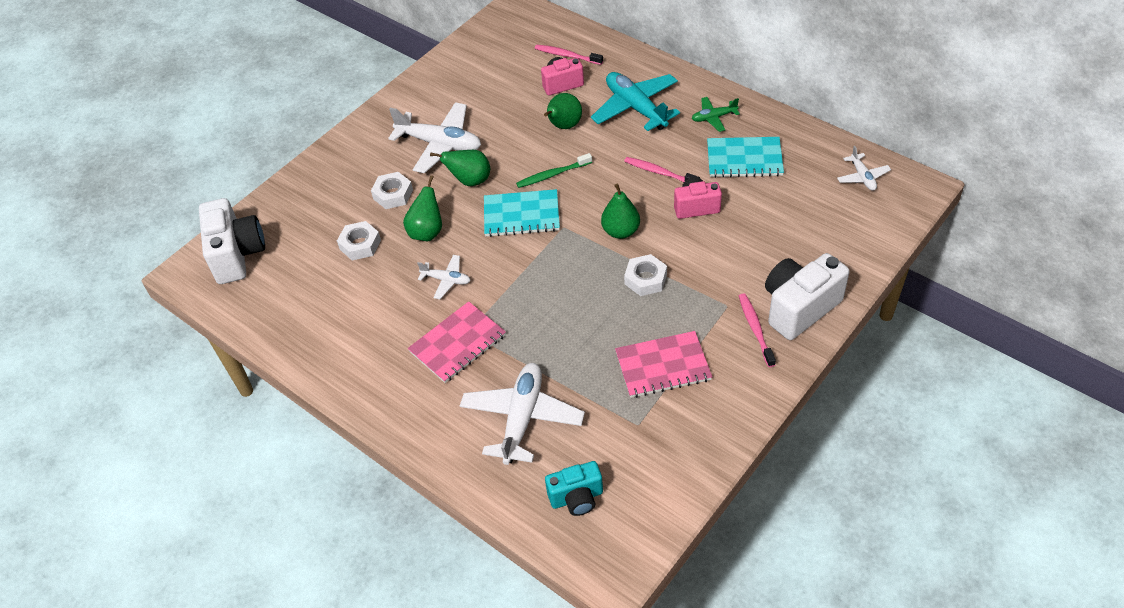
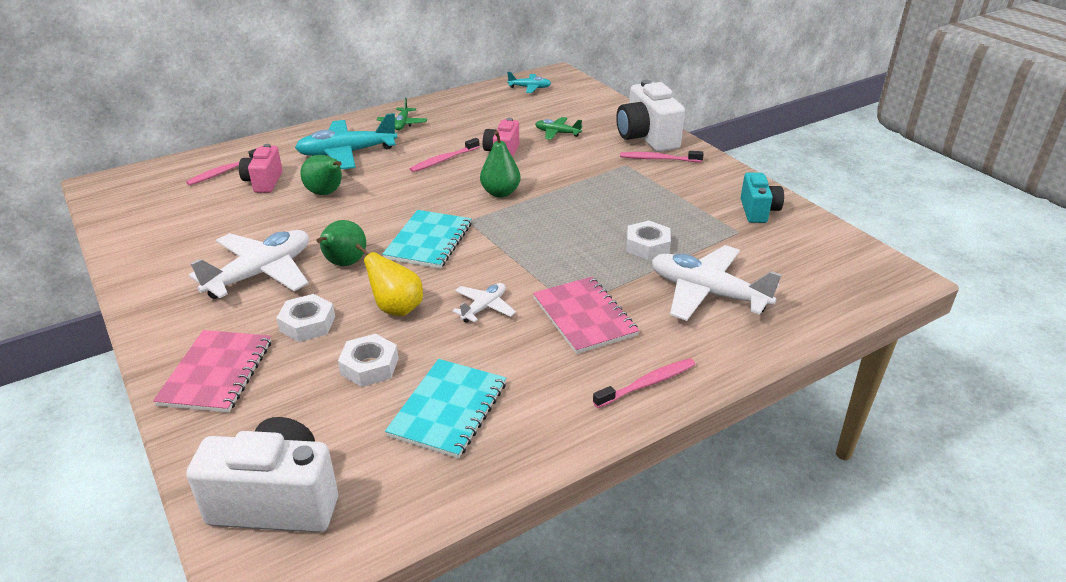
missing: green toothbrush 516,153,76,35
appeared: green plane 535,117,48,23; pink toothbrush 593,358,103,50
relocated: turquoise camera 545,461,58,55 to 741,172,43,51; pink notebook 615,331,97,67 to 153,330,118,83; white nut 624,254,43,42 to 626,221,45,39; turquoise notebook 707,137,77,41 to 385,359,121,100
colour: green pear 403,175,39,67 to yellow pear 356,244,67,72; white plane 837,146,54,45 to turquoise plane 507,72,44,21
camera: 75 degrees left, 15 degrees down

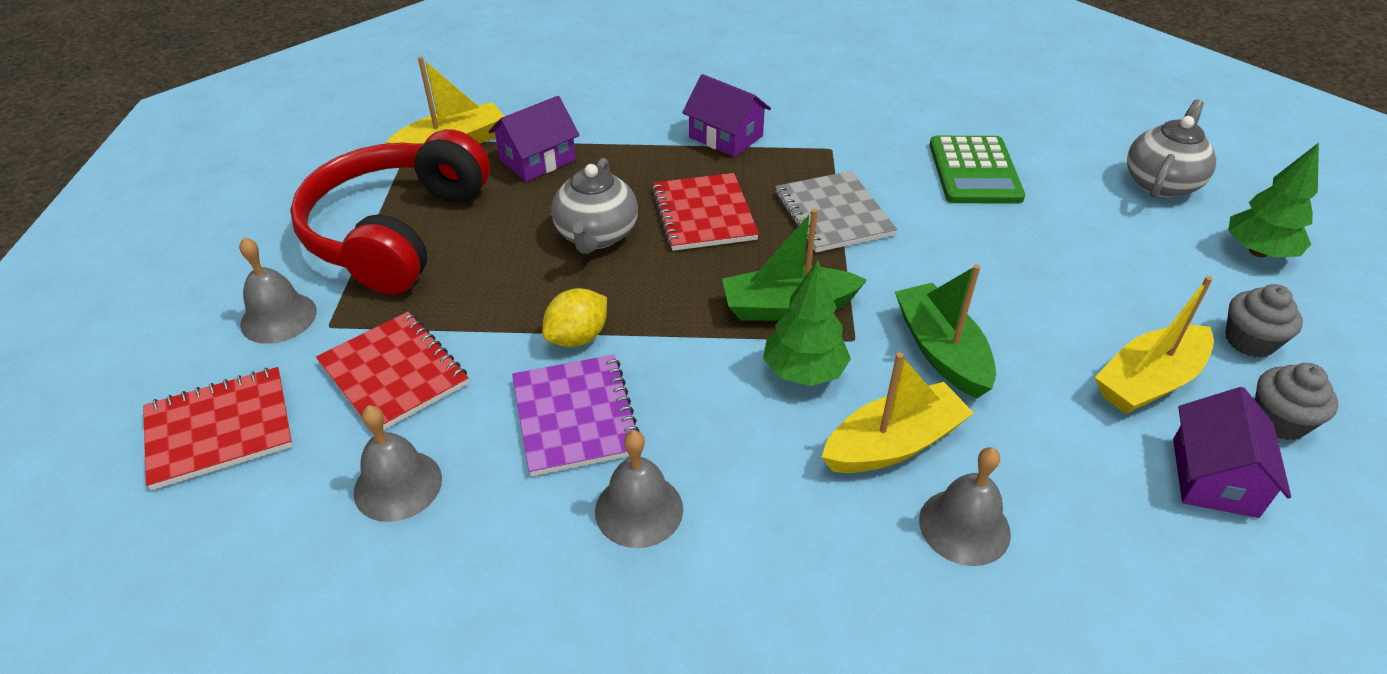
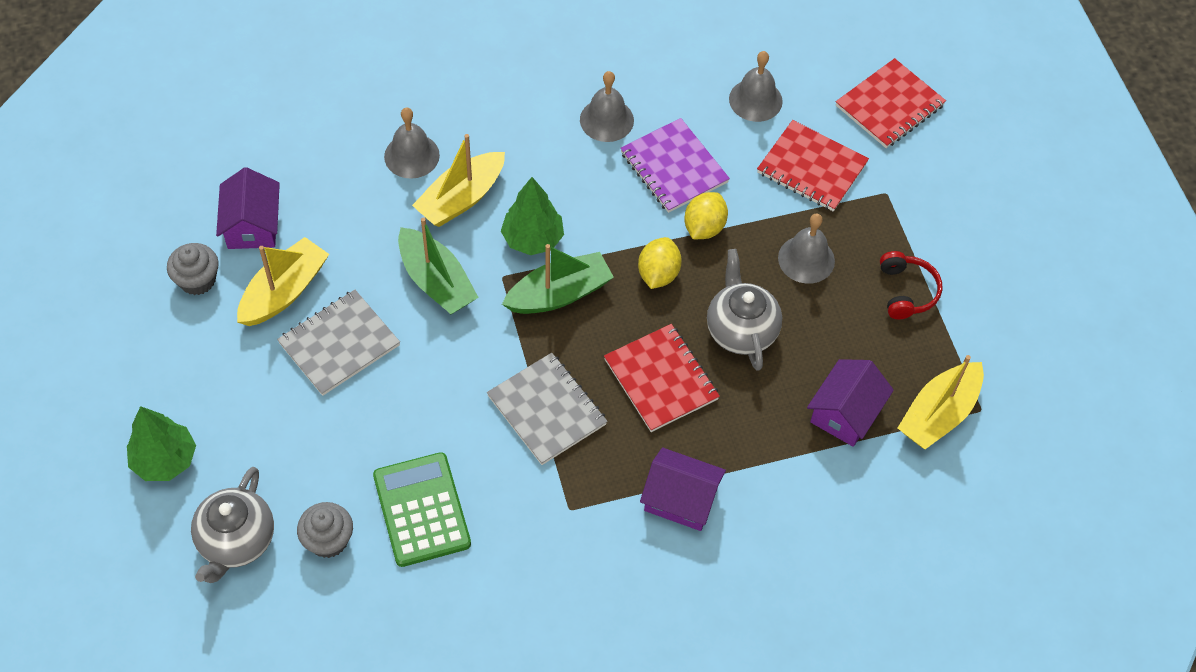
appeared: grey notebook 277,290,123,106; yellow lemon 638,237,44,52
relocated: grey bell 239,237,78,107 to 778,213,57,71; grey cupcake 1225,284,78,74 to 297,502,56,56
size: red headphones 290,129,200,166 = 880,251,62,68 x0.42
camera: 160 degrees right, 15 degrees up

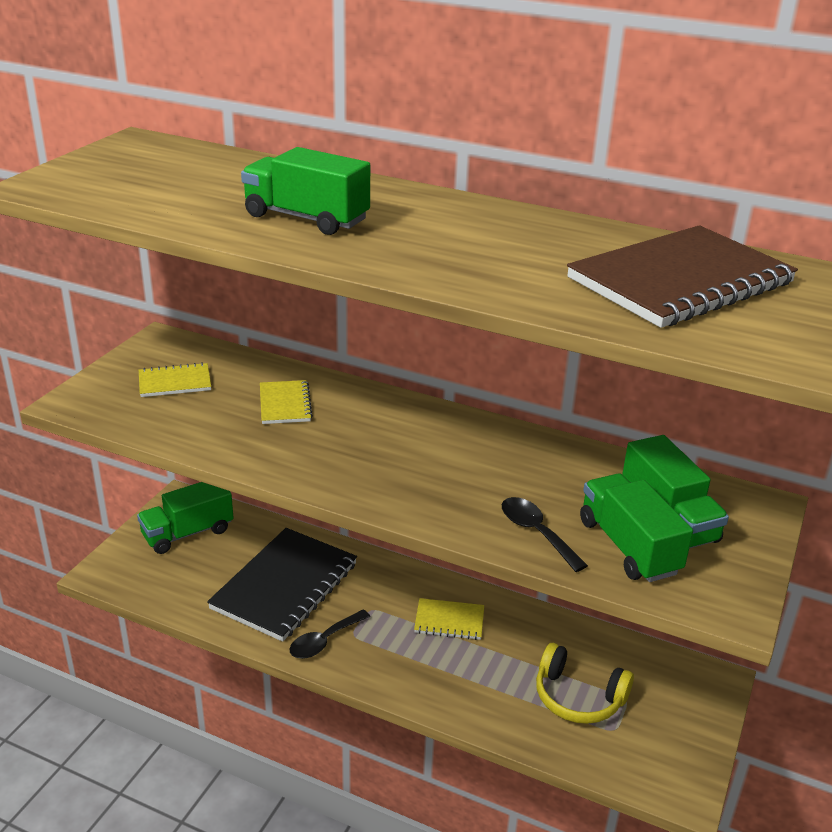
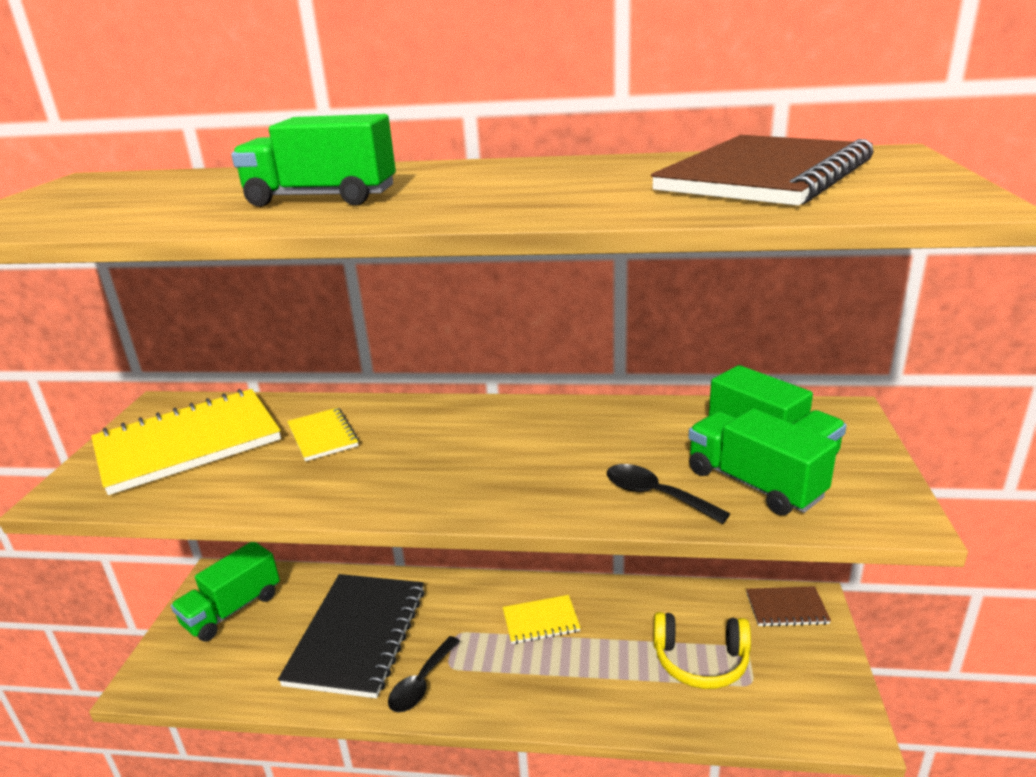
appeared: brown notebook 746,586,85,41
size: yellow notebook 139,362,72,35 = 91,389,190,106 x2.05
camera: 15 degrees left, 5 degrees down

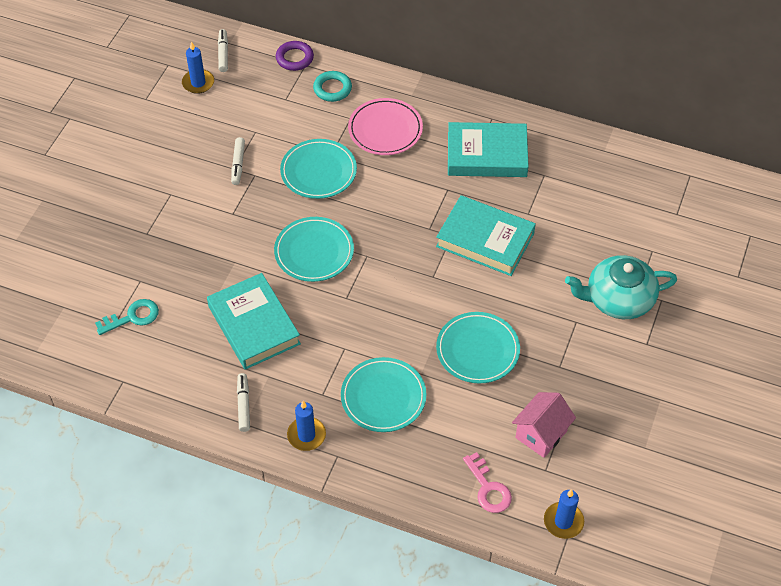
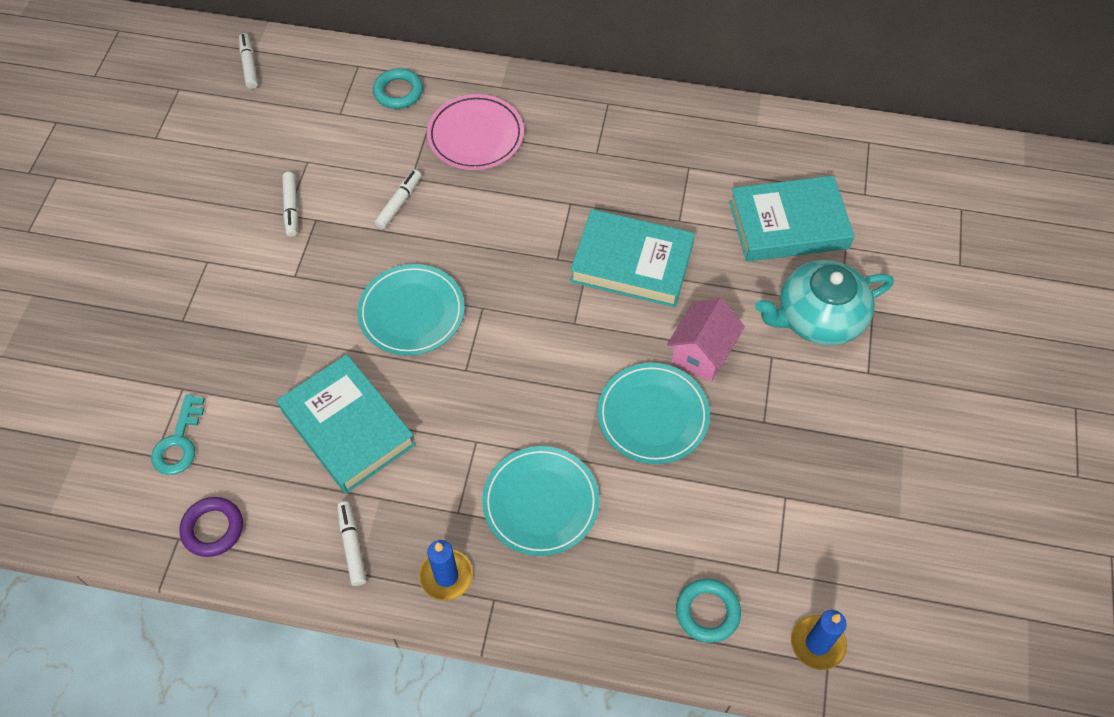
missing: blue candle 182,41,32,53
relocated: purple ring 276,41,38,30 to 179,497,64,60; turquoise book 448,122,81,55 to 729,176,126,86; pink house 512,392,64,66 to 667,298,78,84
exchanged: turquoise plate 280,139,77,60 to white marker 374,170,47,59; pink key 463,452,49,61 to turquoise ring 676,579,65,64
spun: turquoise key 95,299,64,36 = 151,394,54,81 135 degrees clockwise
camera: 10 degrees left, 5 degrees up

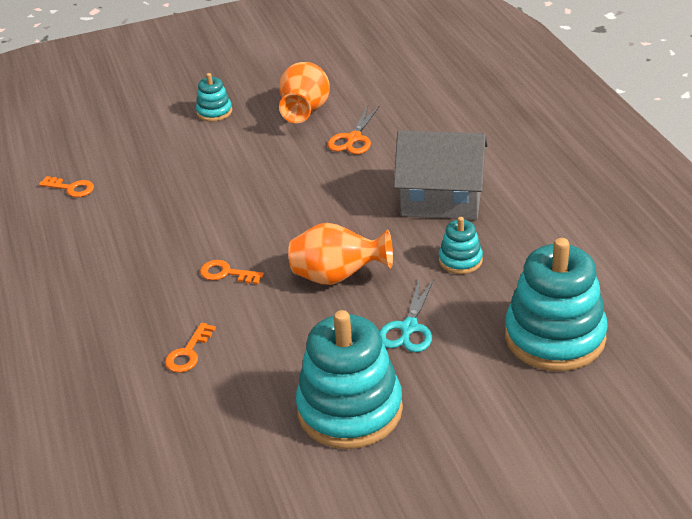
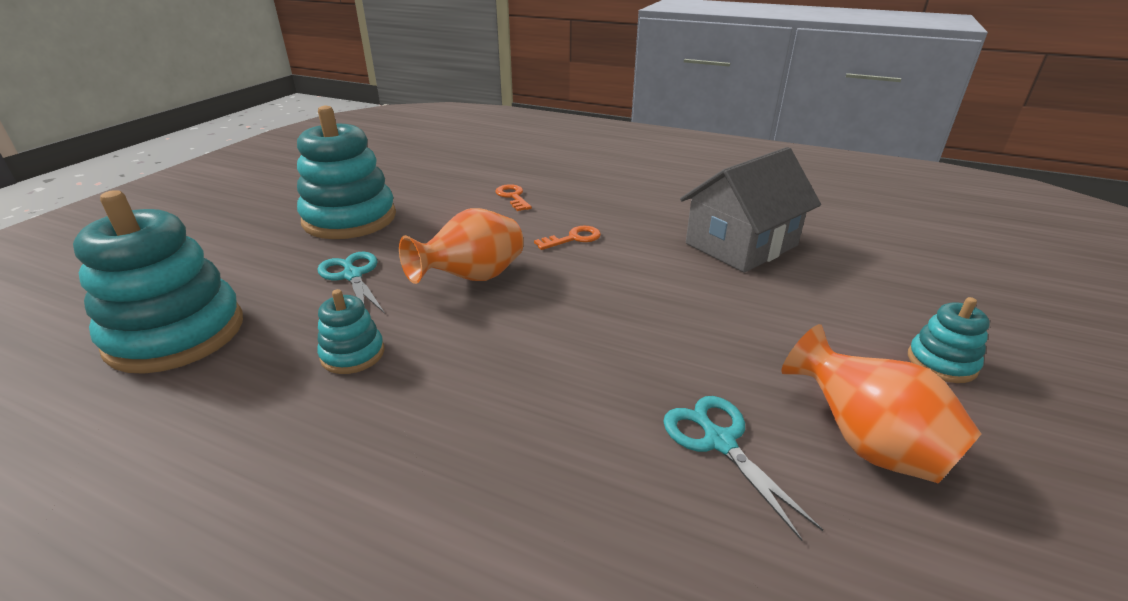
missing: orange key 39,176,55,21
relocated: grey house 394,130,94,90 to 680,147,141,126
colour: orange scissors 328,105,52,49 to turquoise scissors 663,396,160,145
camera: 130 degrees right, 5 degrees down

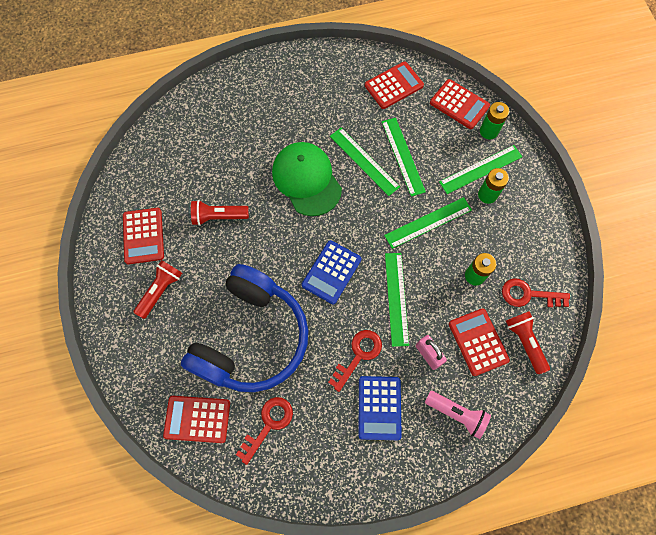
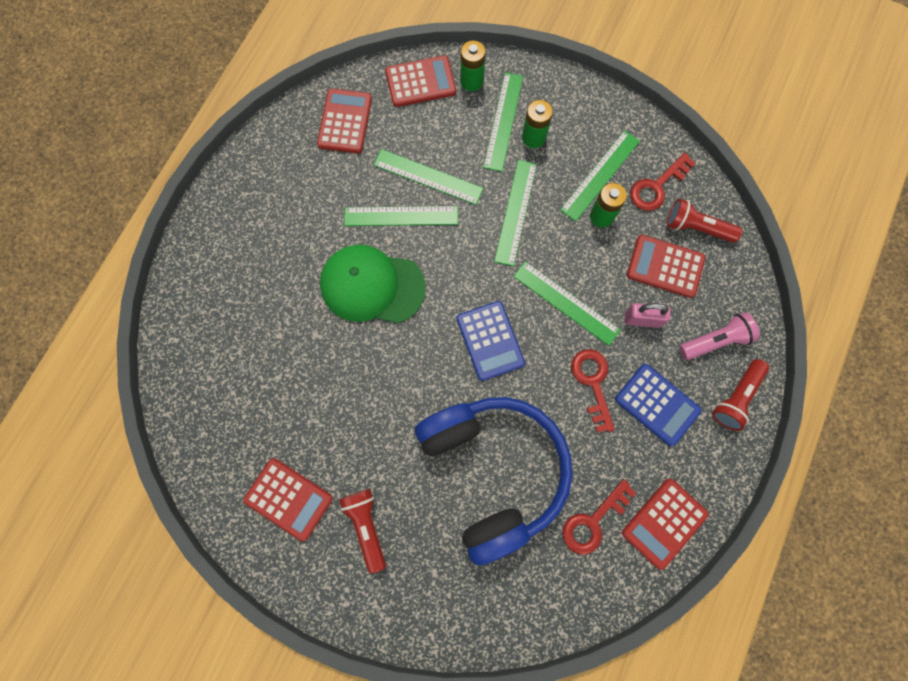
appeared: green ruler 560,130,80,91
relocated: red calculator 163,396,67,47 to 622,479,87,91; red flashlight 191,200,58,26 to 712,359,57,72
spun: red key 236,397,57,68 = 563,479,73,76 120 degrees counterclockwise
camera: 50 degrees left, 5 degrees up

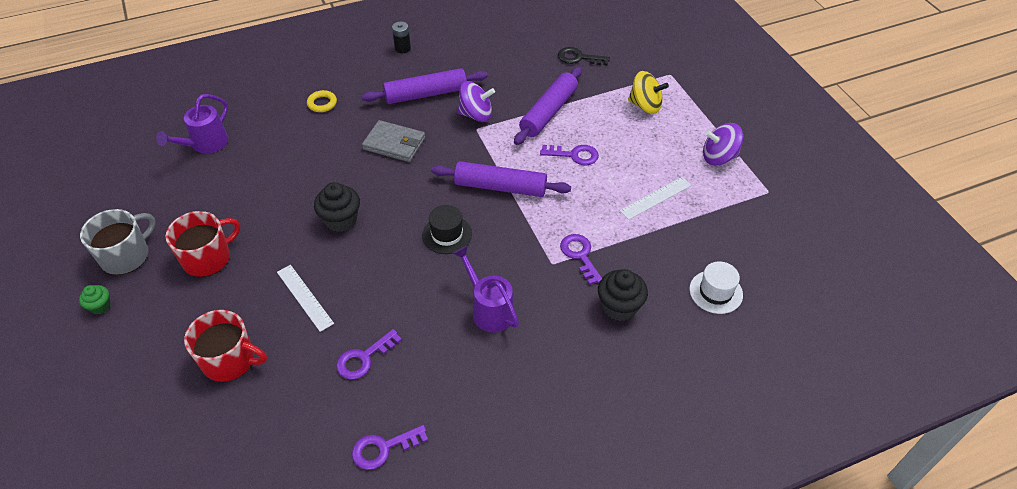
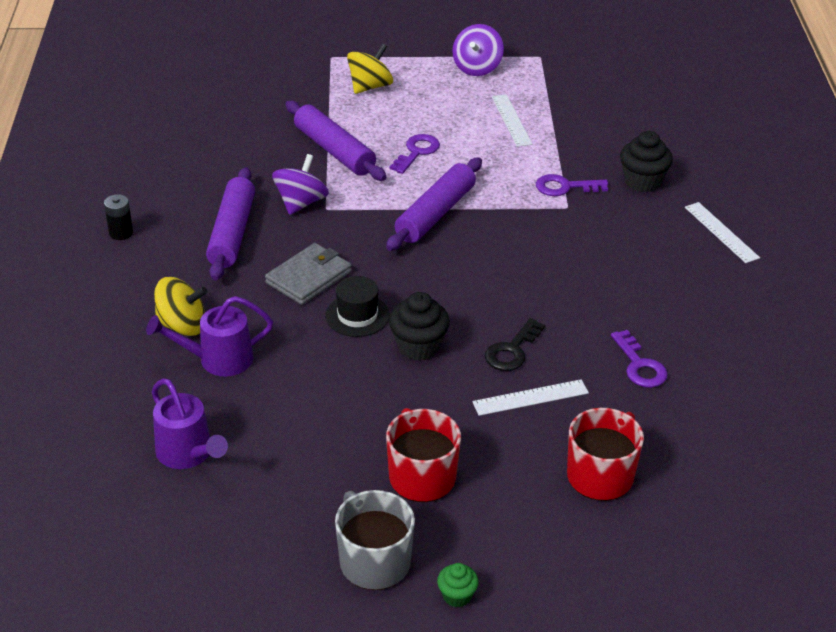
missing: purple key 352,425,76,45; white hat 689,261,54,53
appeared: white ruler 685,202,75,61
relocated: black hat 422,205,50,49 to 325,276,65,61; purple watering can 453,246,66,87 to 146,296,127,80; black key 558,47,52,18 to 485,318,60,53
exchanged: yellow ring 307,90,30,22 to yellow spinning top 154,277,53,59
camera: 70 degrees left, 10 degrees down

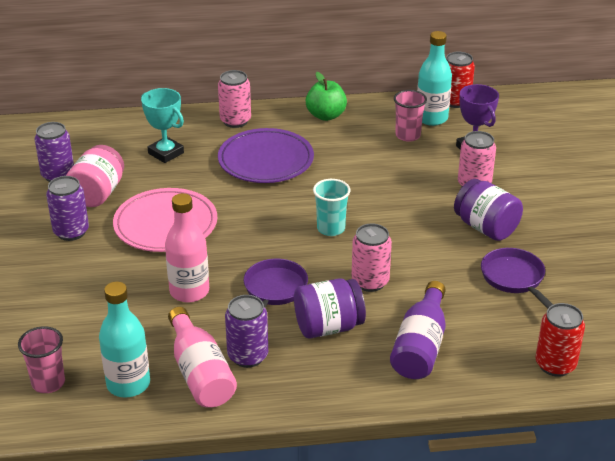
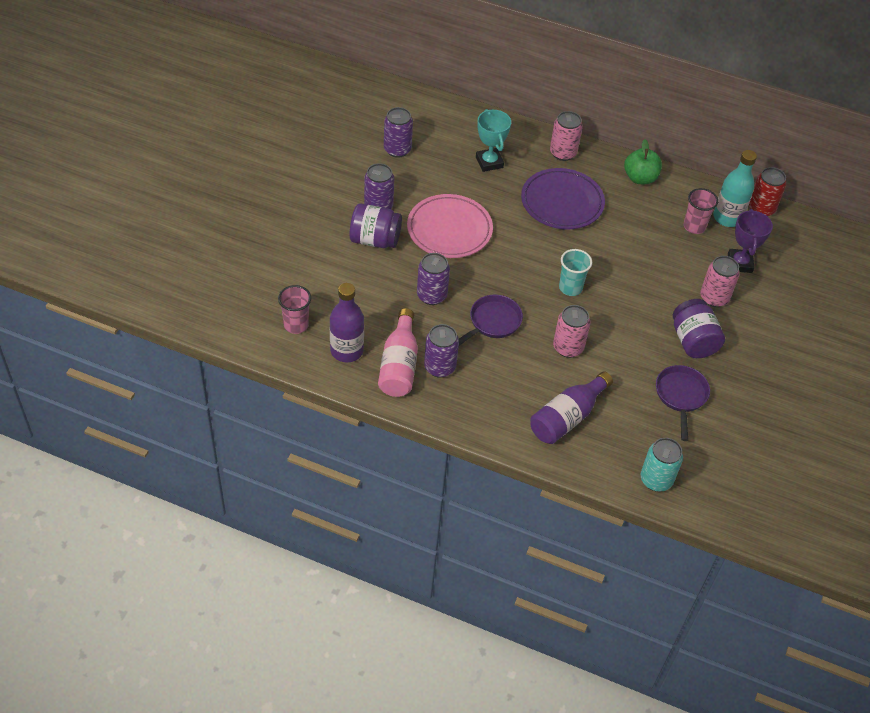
missing: pink jar 66,145,58,62
relocated: purple jar 294,278,72,60 to 350,203,52,45
exchanged: pink bottle 165,193,44,110 to purple can 417,253,33,52
colour: turquoise bottle 99,282,51,115 to purple bottle 330,283,34,79; red can 536,303,49,74 to turquoise can 641,438,42,54
camera: 25 degrees right, 15 degrees up

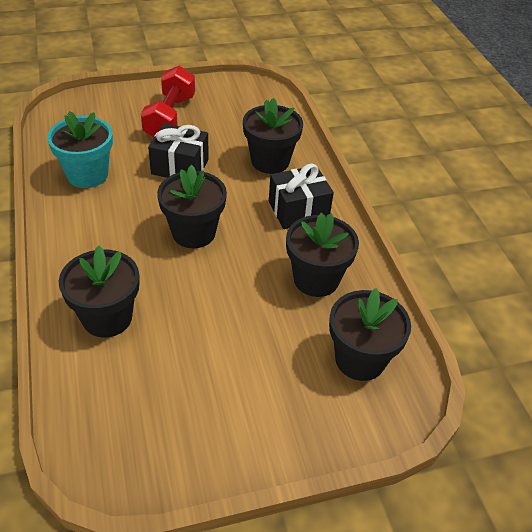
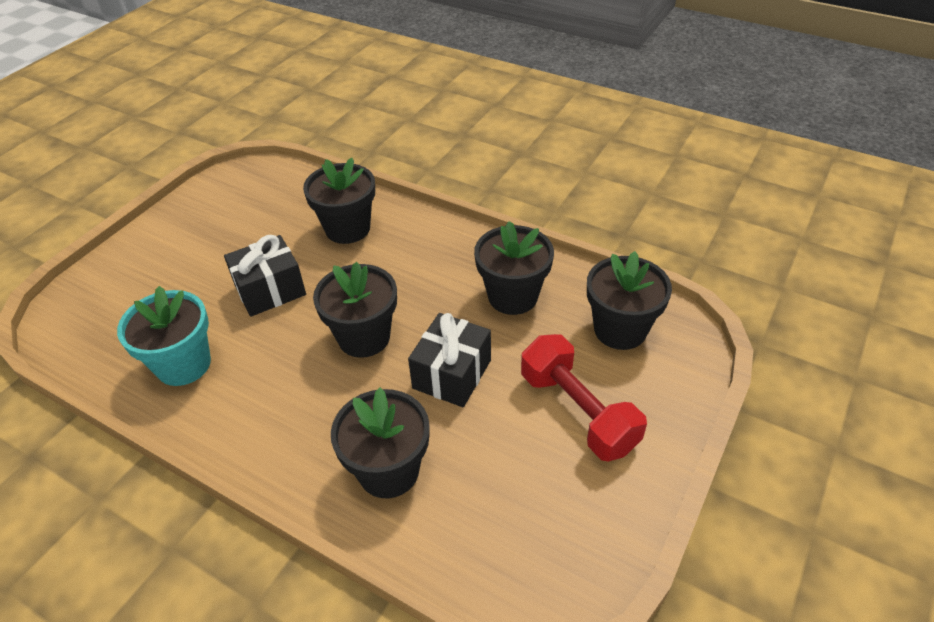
relocated: red dumbbell 141,66,54,71 to 521,334,126,128; black gift 269,164,65,65 to 408,313,83,94
camera: 40 degrees left, 0 degrees up

